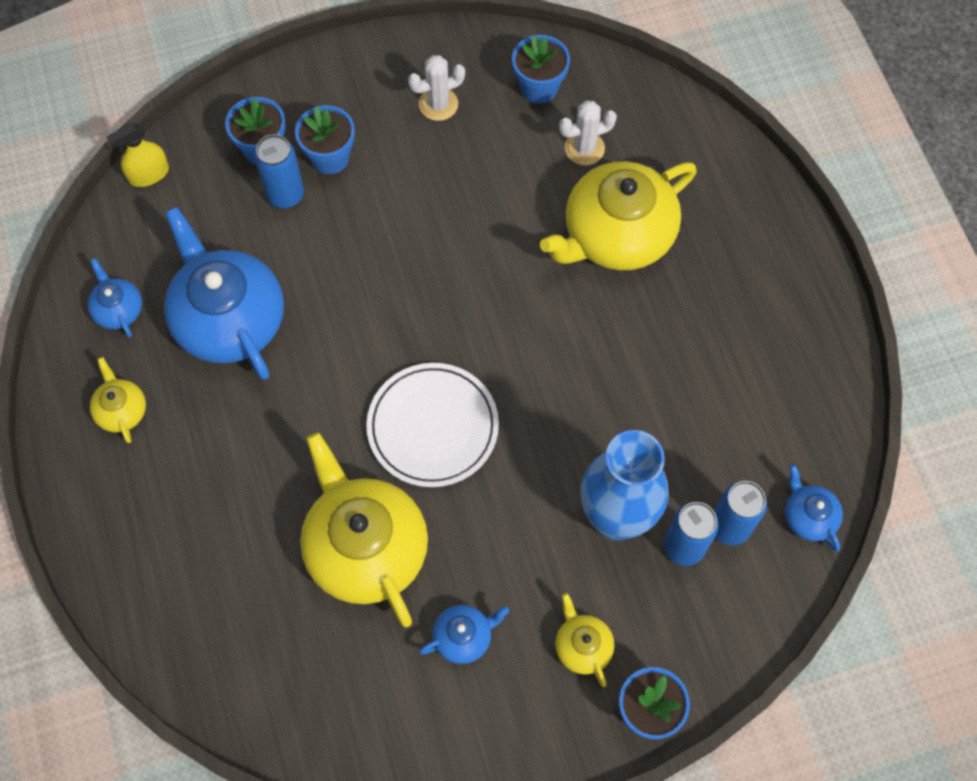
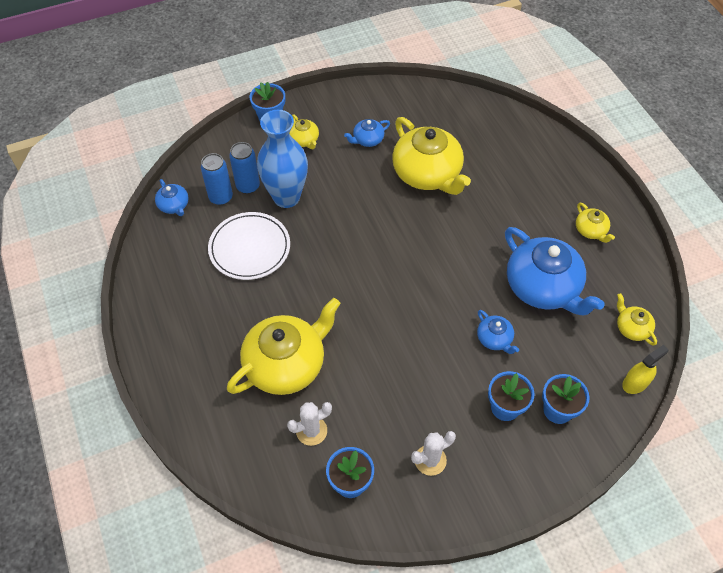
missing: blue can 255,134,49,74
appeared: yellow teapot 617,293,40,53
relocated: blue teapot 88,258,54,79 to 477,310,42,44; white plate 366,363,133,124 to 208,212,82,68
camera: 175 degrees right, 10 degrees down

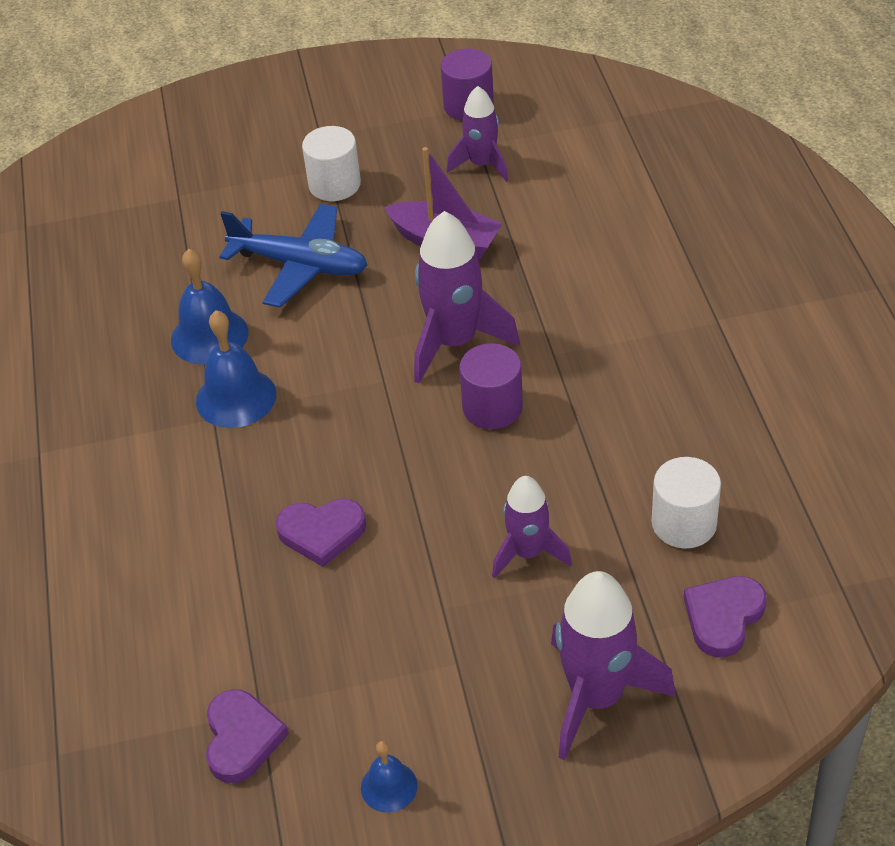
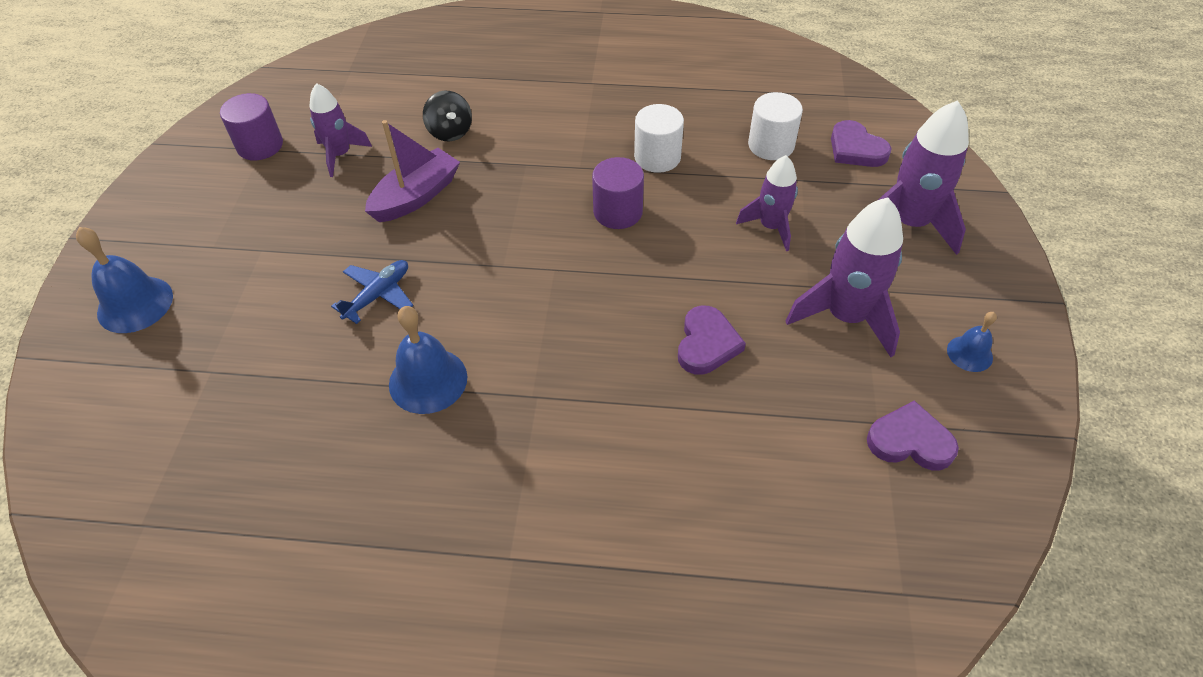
appeared: black spinning top 423,91,49,50
relocated: blue bell 196,310,80,118 to 76,227,97,106; white cylinder 302,126,59,75 to 634,104,50,69; purple rocket 414,211,106,173 to 786,197,117,160
size: blue plane 219,204,149,104 = 331,260,82,64 x0.61
camera: 75 degrees left, 5 degrees up

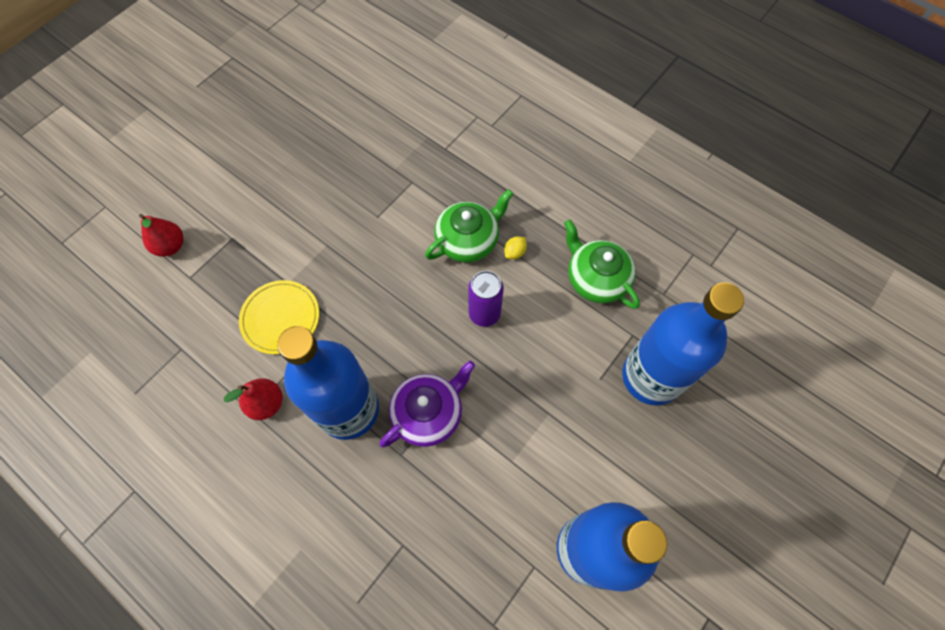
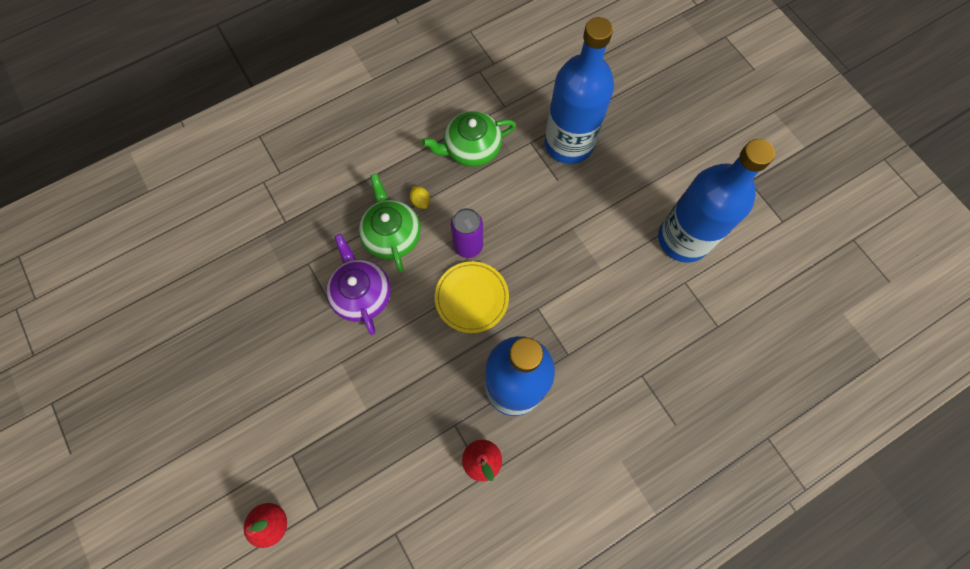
relocated: yellow plate 239,280,80,74 to 435,261,74,72; purple teapot 379,361,96,86 to 326,234,65,101
camera: 70 degrees left, 5 degrees up

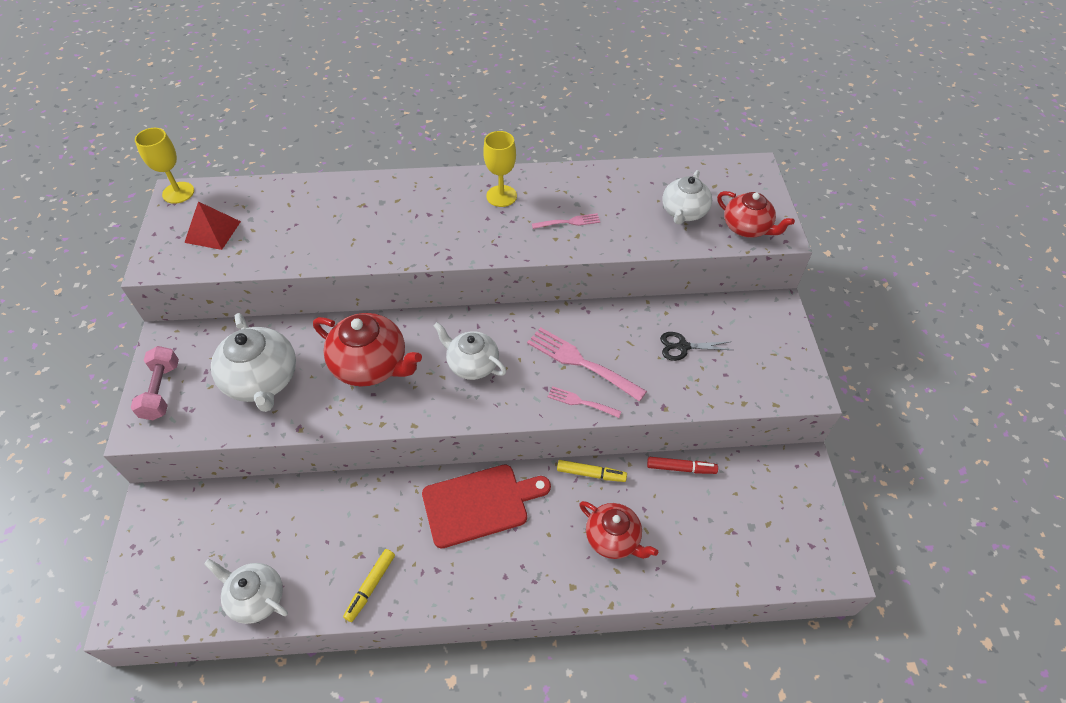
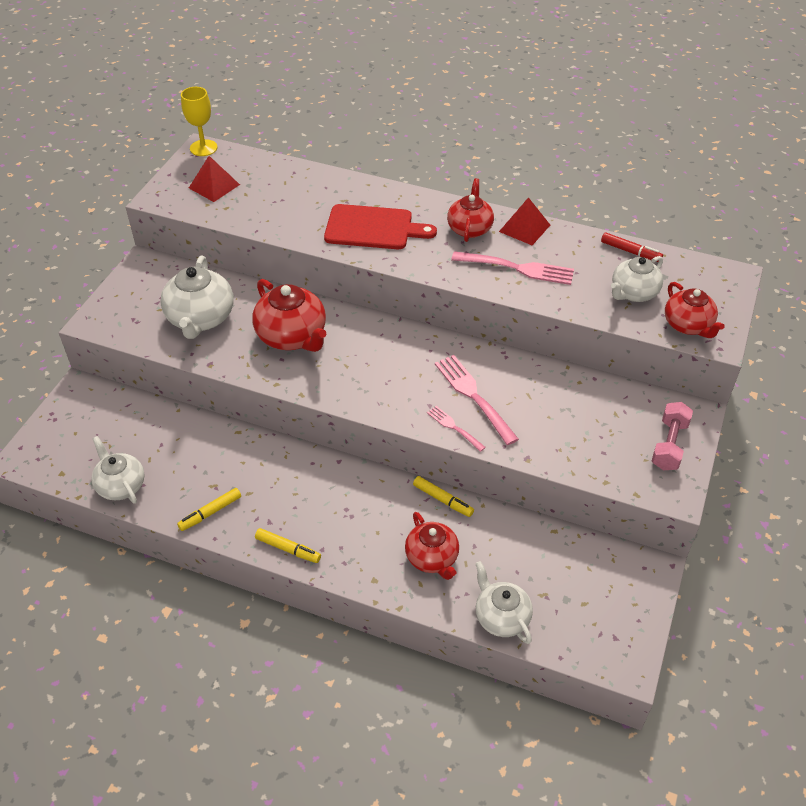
missing: black scissors 660,332,72,29
appeared: yellow marker 255,528,66,35; red pyramid 499,197,51,48
relocated: pink dumbbell 130,346,49,74 to 652,402,41,68; red cutting board 422,464,129,84 to 324,204,113,45; white teapot 434,322,72,58 to 475,561,58,83; red marker 647,457,71,17 to 601,233,62,29
exchanged: yellow goblet 483,131,34,76 to red teapot 447,178,47,64
size: pink fork 532,213,68,16 = 451,251,123,34 x1.81
camera: 25 degrees right, 5 degrees down

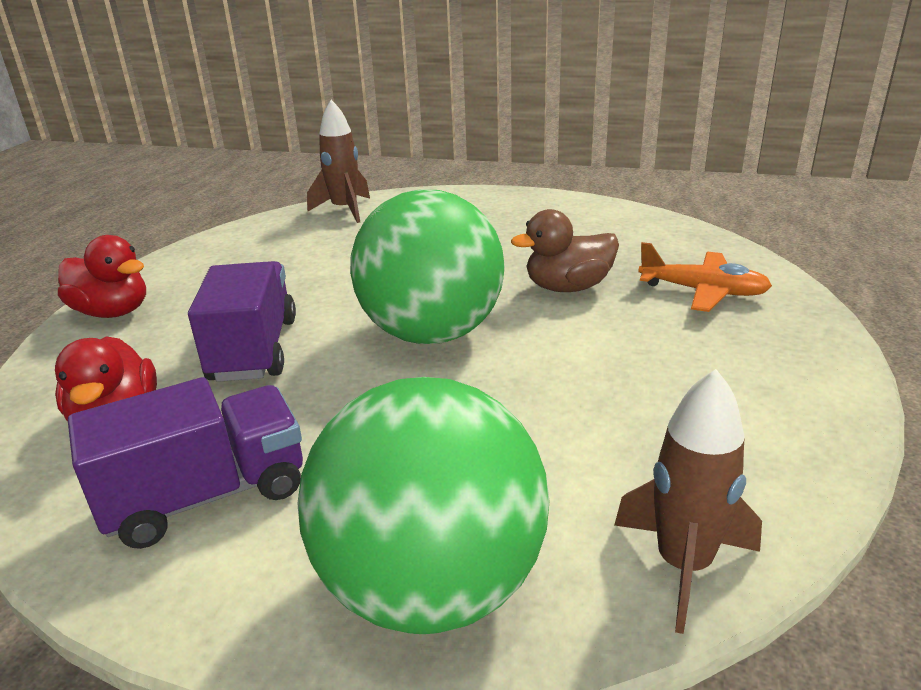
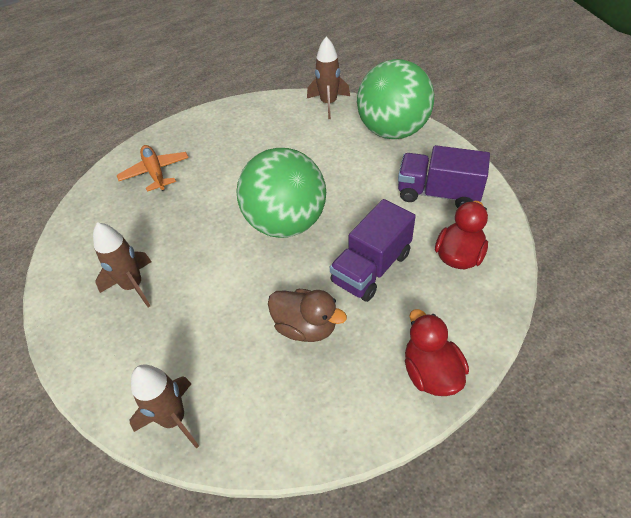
appeared: brown rocket 93,222,59,85
relocated: brown duck 511,209,108,83 to 268,289,79,53
camera: 135 degrees left, 20 degrees up

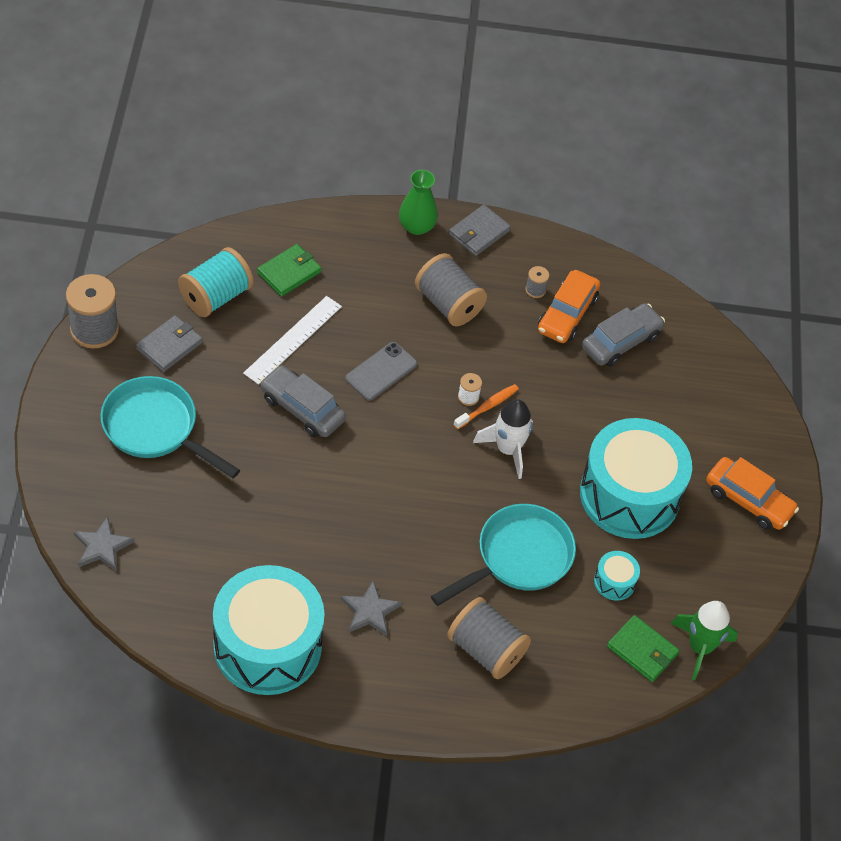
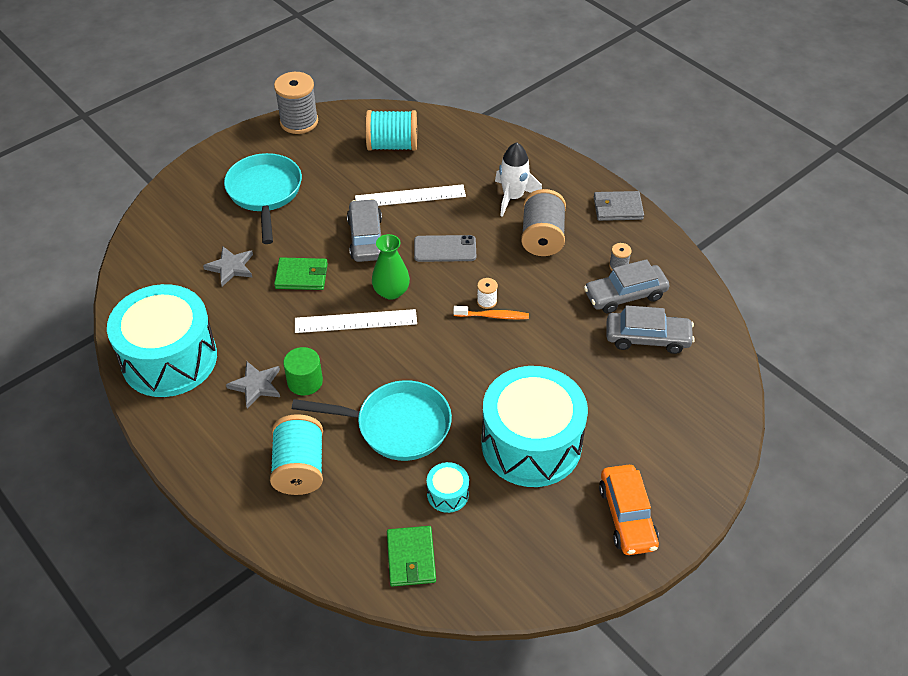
missing: grey wallet 136,315,67,57; green rocket 671,601,67,80
appeared: green cylinder 283,347,40,49; white ruler 295,309,122,24
relocated: grey star 73,516,61,56 to 203,246,50,40; green wallet 257,244,65,53 to 274,257,54,33; green vase 399,170,39,65 to 372,234,38,66; white rocket 473,399,60,80 to 495,142,47,75
colour: grey spool 447,597,84,82 to turquoise spool 270,414,53,81; orange car 538,270,62,73 to grey car 584,259,86,55
camera: 50 degrees right, 5 degrees down

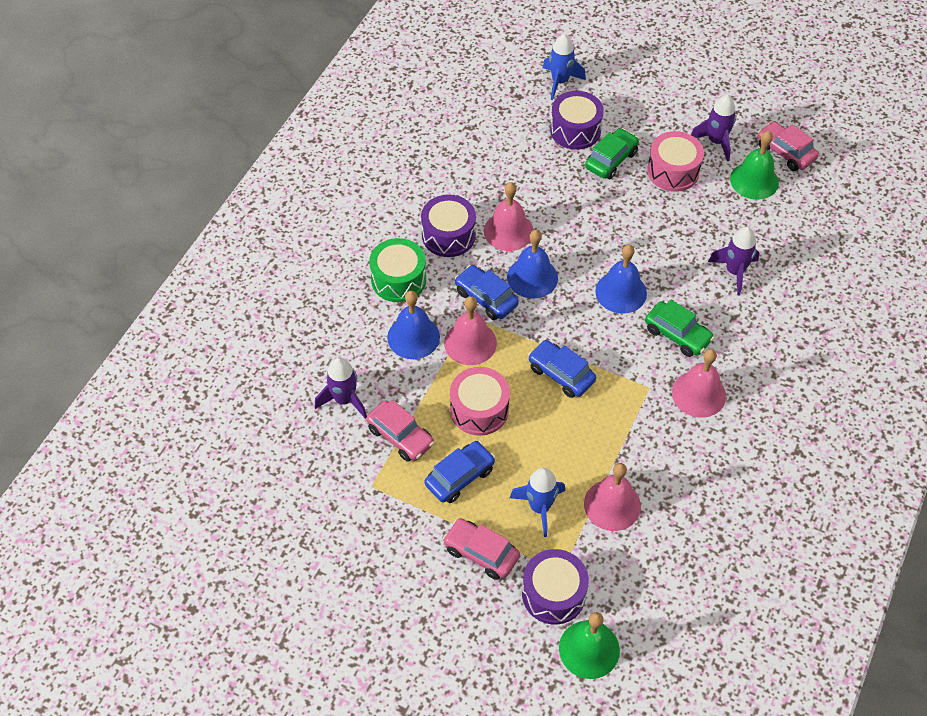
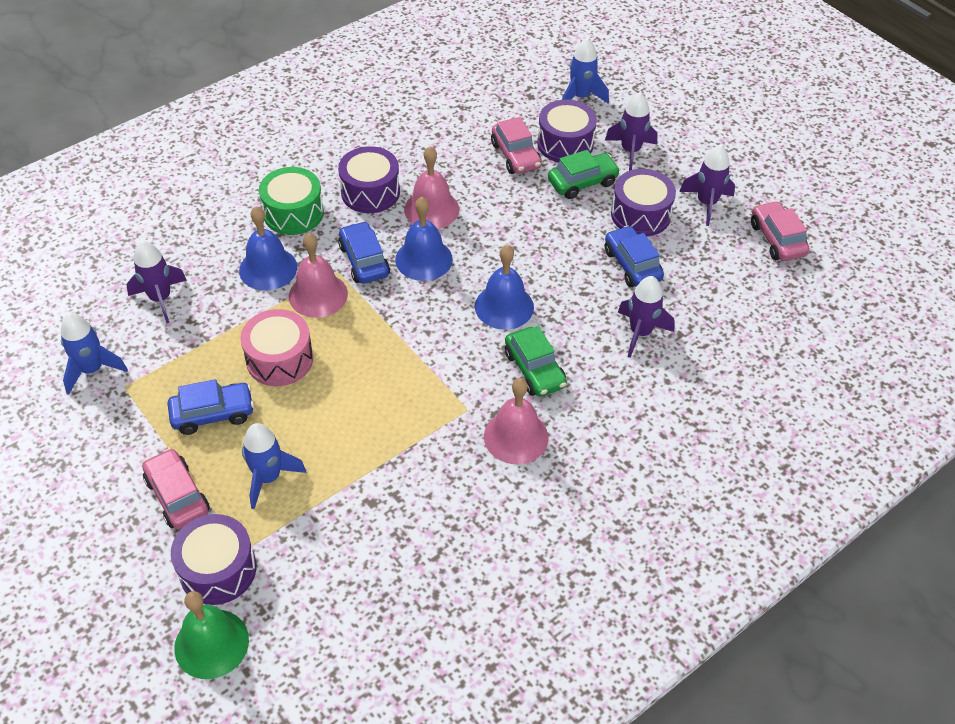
missing: pink bell 584,463,57,68; green bell 730,131,49,69
appeared: blue rocket 61,313,67,82; purple rocket 605,92,53,79
relocated: pink car 366,400,68,62 to 491,117,51,57; blue car 528,340,68,58 to 605,225,59,62
colour: pink drum 647,131,57,61 to purple drum 611,169,65,67
camera: 25 degrees right, 5 degrees down

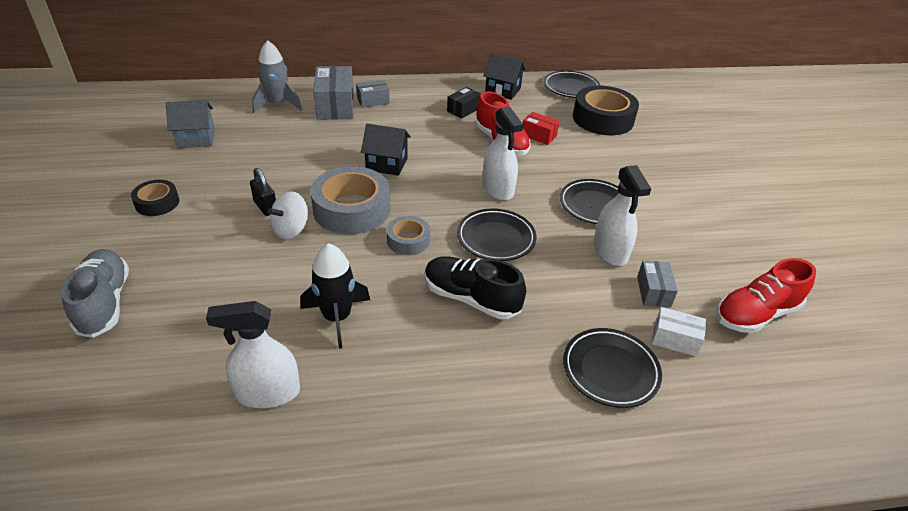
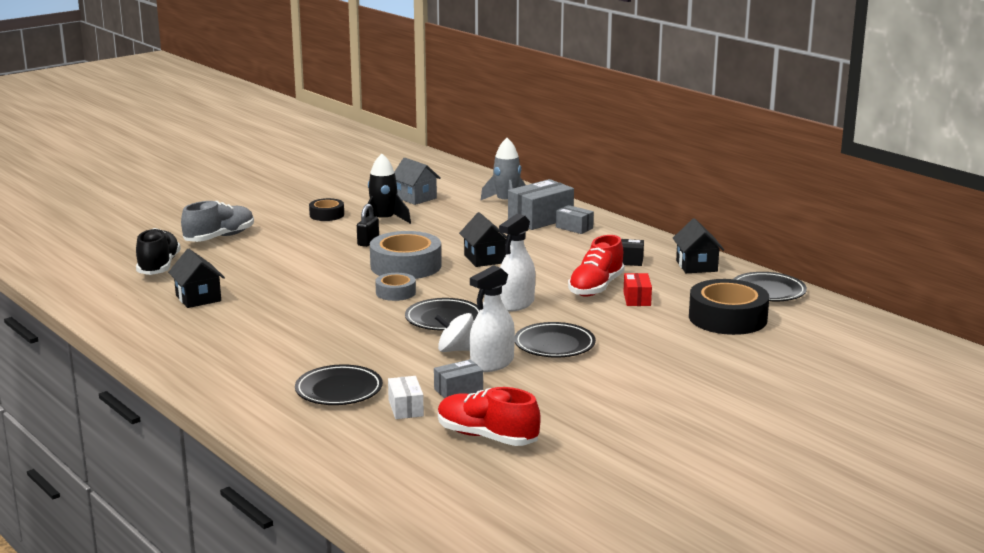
relocated: white spinning top 268,191,40,48 to 435,313,38,39; black rocket 301,243,69,106 to 366,154,45,70; black shoe 425,256,101,63 to 136,228,45,47
exchanged: white spray bottle 206,301,94,107 to black house 168,249,57,59
camera: 60 degrees right, 20 degrees down

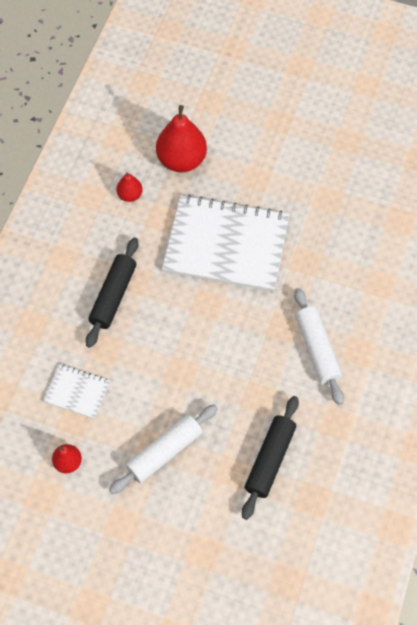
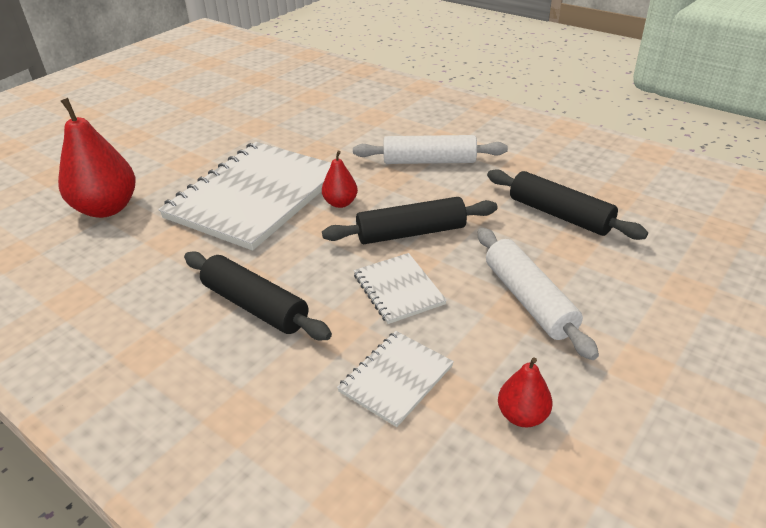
appeared: black rolling pin 322,197,176,47; white notebook 354,253,93,71
relocated: red pear 116,172,27,30 to 322,151,36,57
camera: 70 degrees left, 25 degrees down

